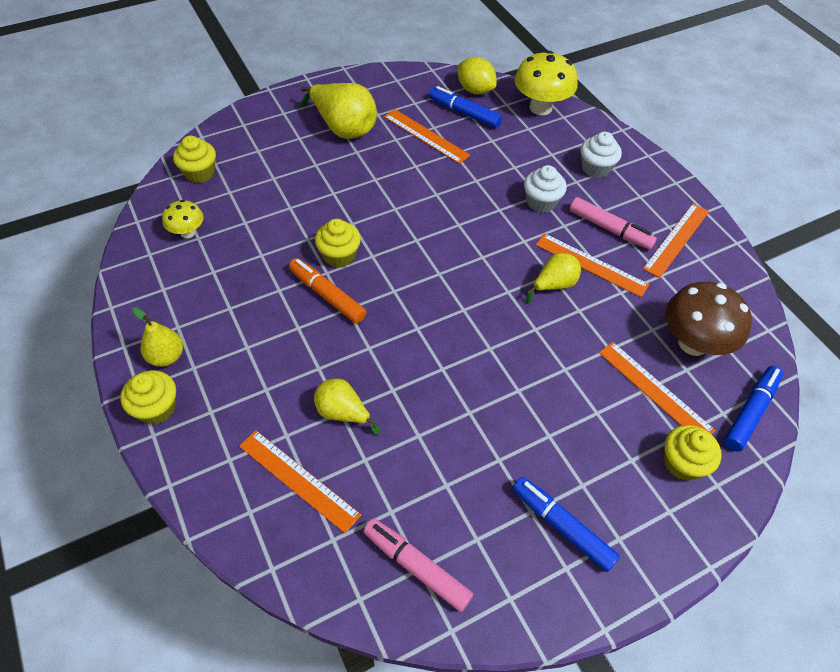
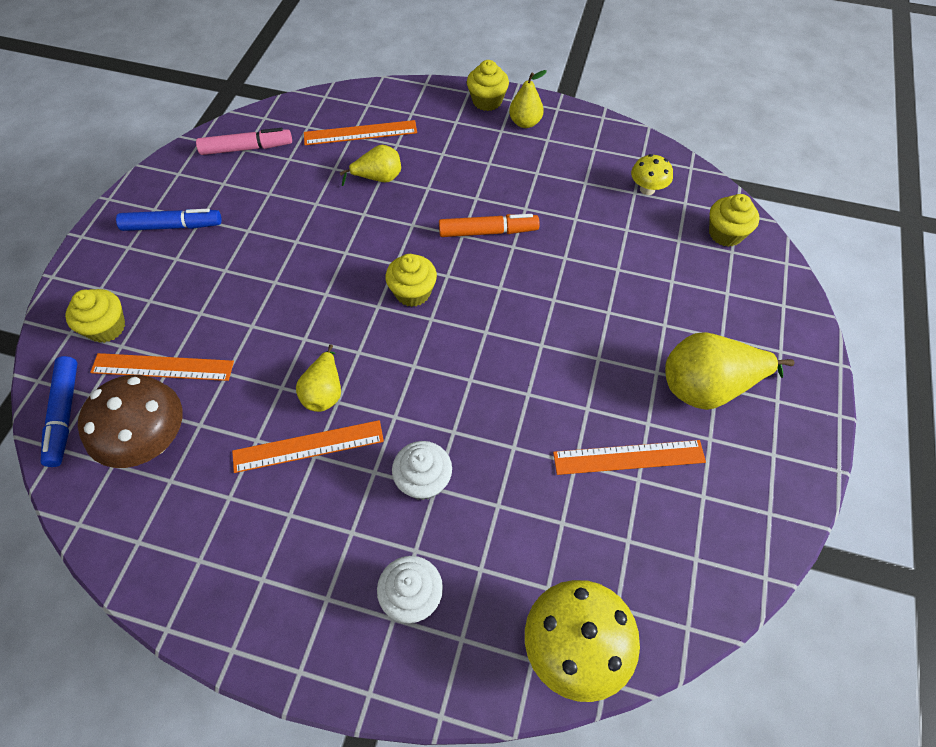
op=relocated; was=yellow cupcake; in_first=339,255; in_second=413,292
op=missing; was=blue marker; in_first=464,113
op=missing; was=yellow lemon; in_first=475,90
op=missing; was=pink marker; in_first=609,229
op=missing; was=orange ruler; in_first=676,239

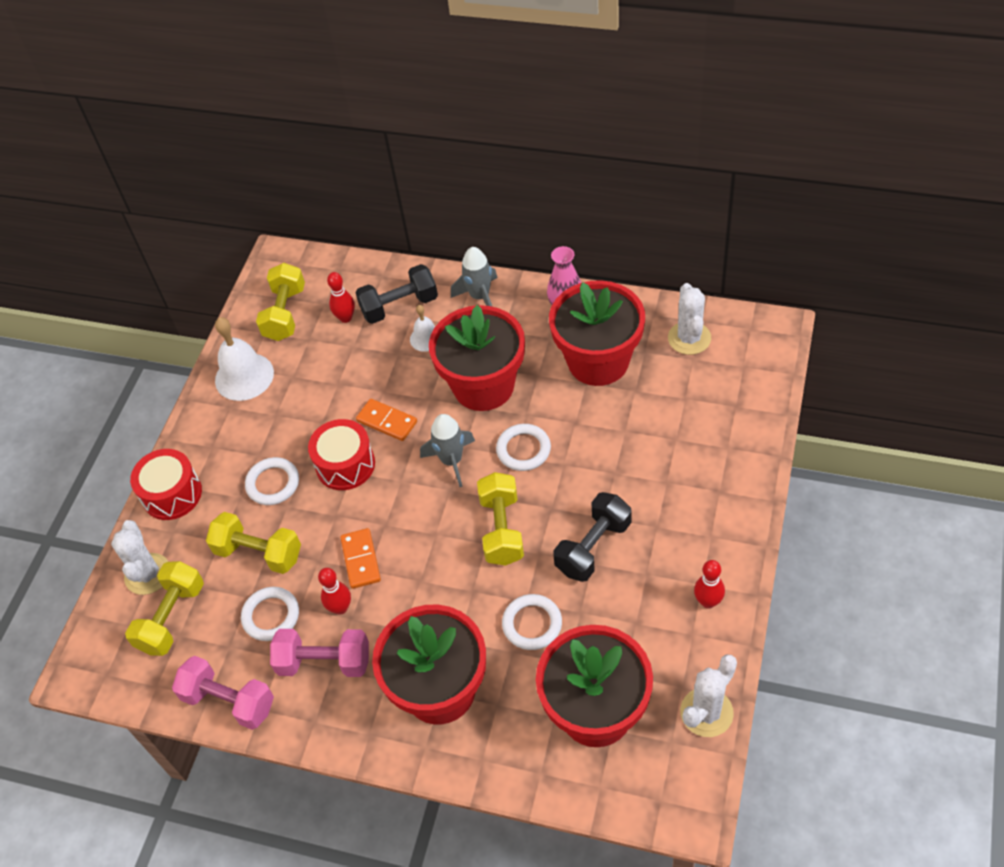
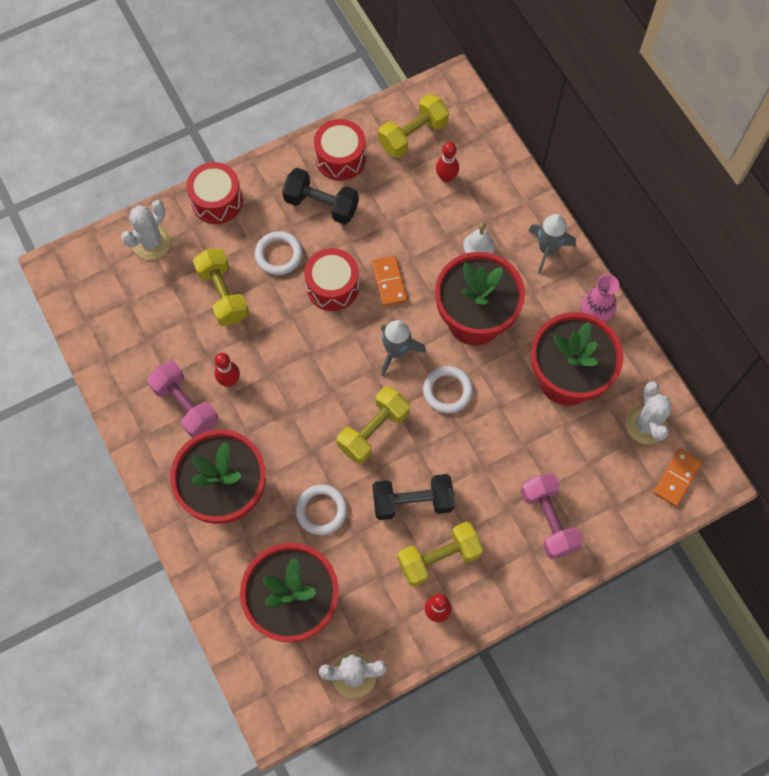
op=relocated; was=black dumbbell; in_first=399,306; in_second=321,205
op=exchanged; was=white bell; now=red drum; in_first=244,376; in_second=340,158
op=relocated; was=yellow dumbbell; in_first=172,618; in_second=439,558
op=relocated; was=pink dumbbell; in_first=229,701; in_second=548,520
op=spun; was=white cactus; in_first=689,338; in_second=646,425; clockwise=-45
op=relocated; was=orange domino; in_first=361,560; in_second=677,478
op=missing; was=white ring; in_first=271,616

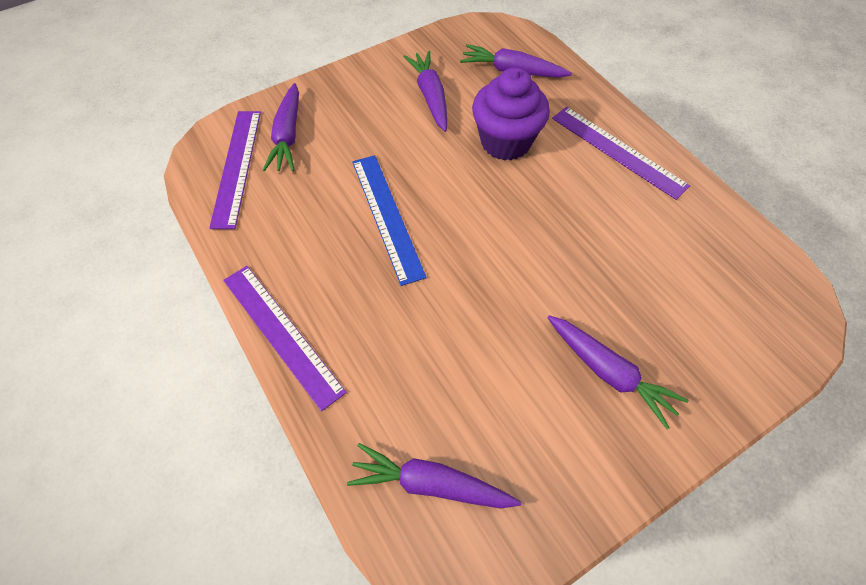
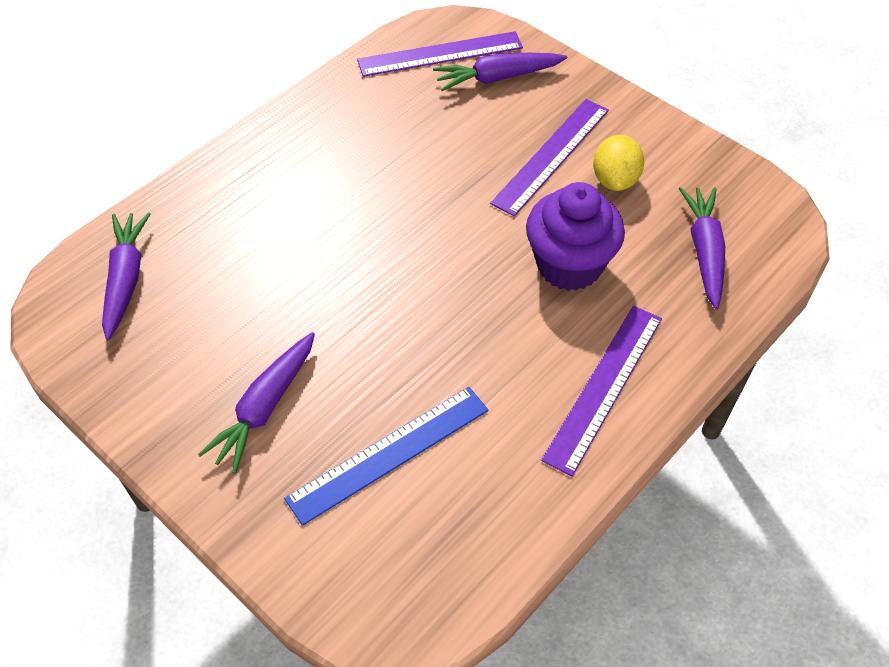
op=relocated; was=blue ruler; in_first=387,216; in_second=389,453
op=relocated; was=purple ruler; in_first=282,333; in_second=551,155
op=exchanged; was=purple carrot; now=yellow lemon; in_first=430,96; in_second=615,180

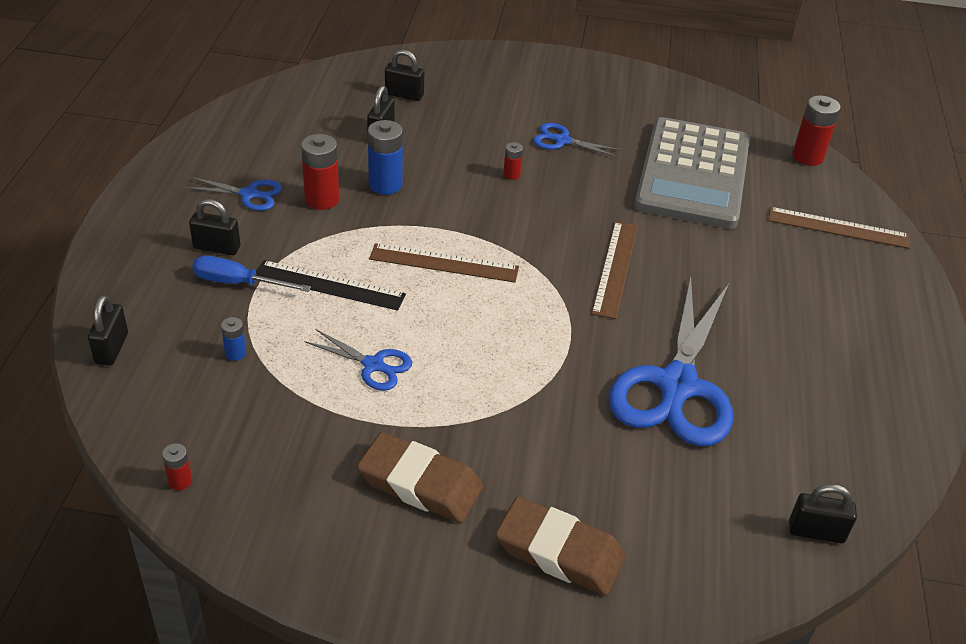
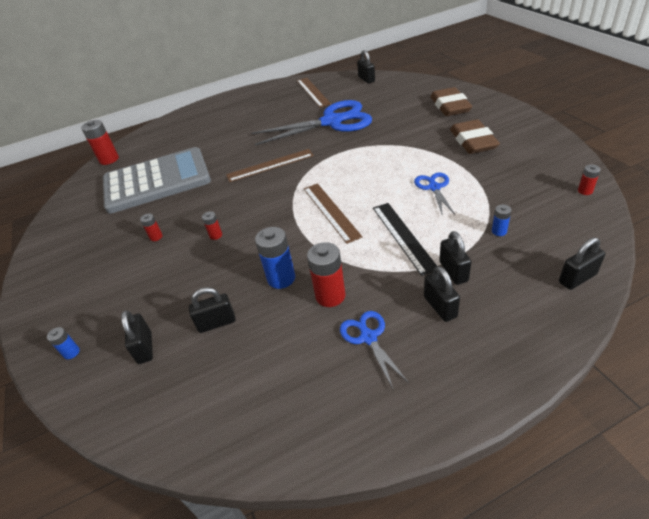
op=appeared; now=blue battery; in_second=71,352
op=exchanged; was=blue scissors; now=red battery; in_first=562,141; in_second=156,237
op=relocated; was=brown ruler; in_first=838,228; in_second=313,92
op=exchanged; was=blue screwdriver; now=black padlock; in_first=238,283; in_second=453,271

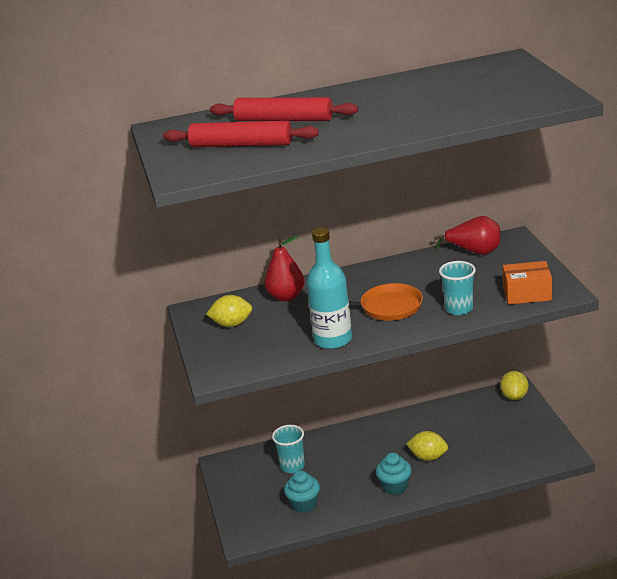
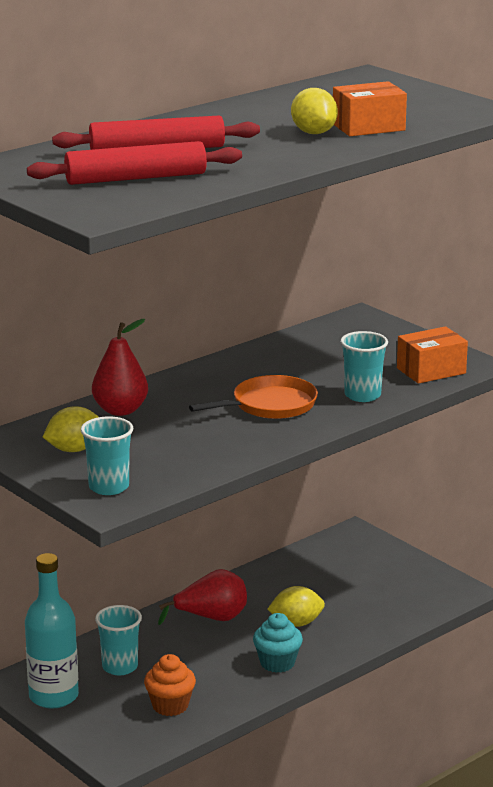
op=relocated; was=turquoise bottle; in_first=333,340; in_second=53,696
op=appeared; now=turquoise cup; in_second=109,487
op=colour; was=turquoise cupcake; now=orange cupcake; in_first=304,504; in_second=170,706
op=relocated; was=red pear; in_first=474,252; in_second=211,618
op=relocated; was=yellow lemon; in_first=514,396; in_second=313,133
op=appeared; now=orange box; in_second=368,127

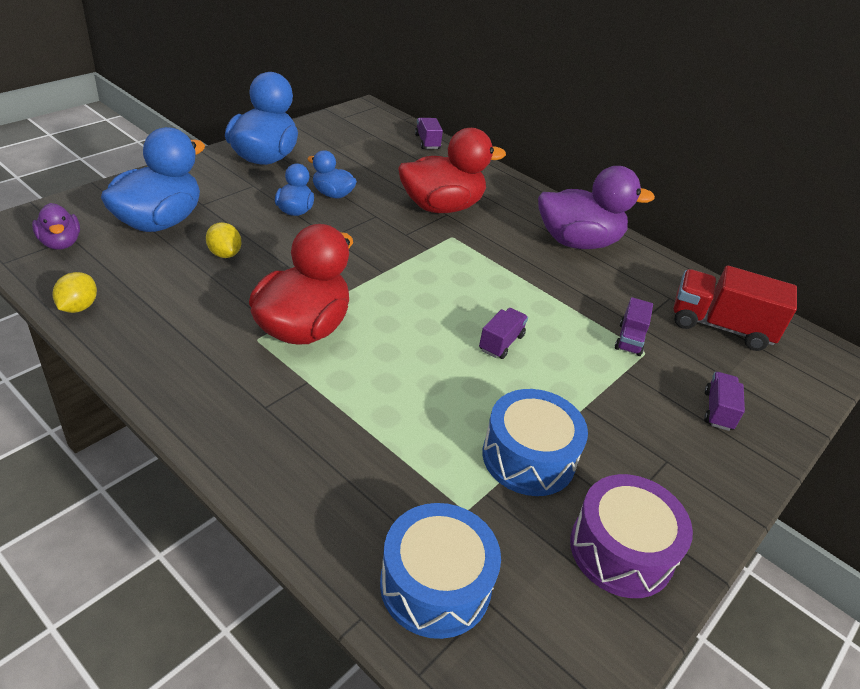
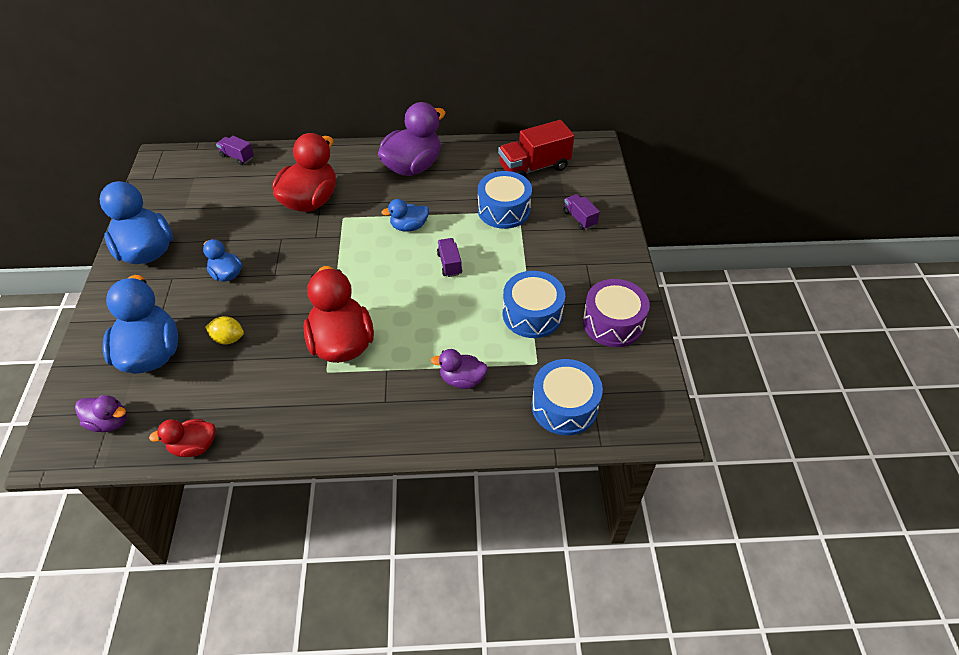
op=exchanged; was=yellow lemon; now=red duck; in_first=78,307; in_second=194,446
op=relocated; was=blue duck; in_first=332,194; in_second=409,227
op=appeared; now=purple duck; in_second=462,380
op=exchanged; was=purple truck; now=blue drum; in_first=629,339; in_second=504,210

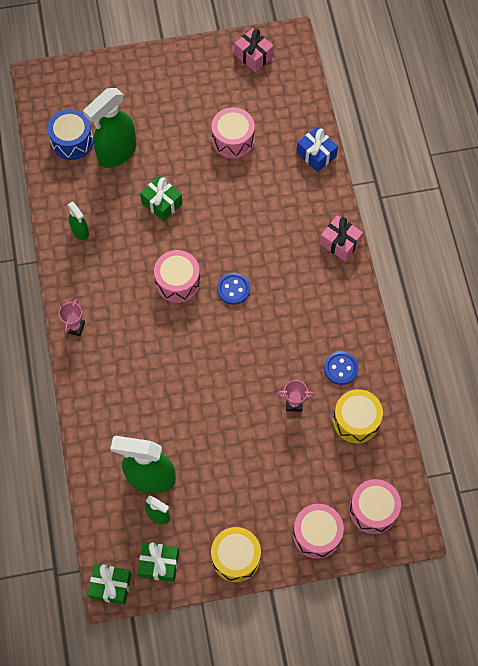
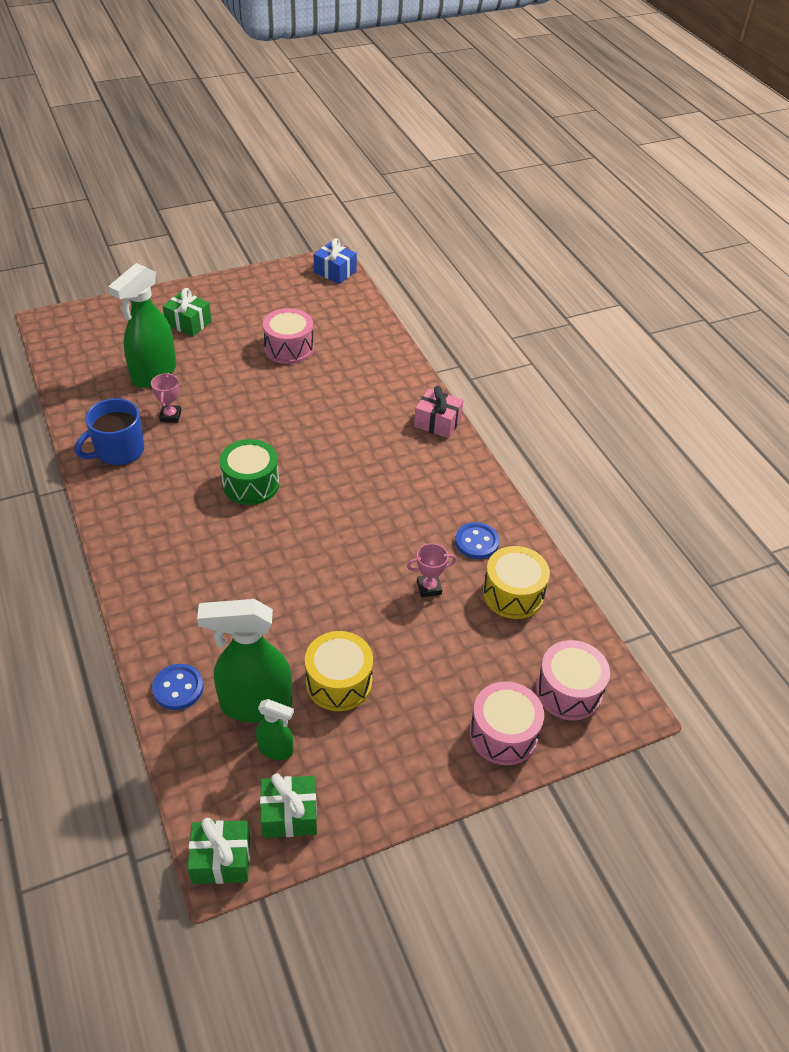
op=exchanged; was=green spray bottle; now=blue mug; in_first=80,231; in_second=118,451
op=relocated; was=pink trophy; in_first=75,327; in_second=170,416
op=relocated; was=blue button; in_first=233,289; in_second=178,688
op=relocated; was=green gift; in_first=162,203; in_second=188,323
op=colour; was=pink drum; now=green drum; in_first=178,282; in_second=251,484
op=relocated; was=yellow drum; in_first=236,557; in_second=339,682
op=relocated; was=blue gift; in_first=316,154; in_second=335,272
op=missing; was=blue drum; in_first=72,141
op=missing; was=pink gift; in_first=253,56

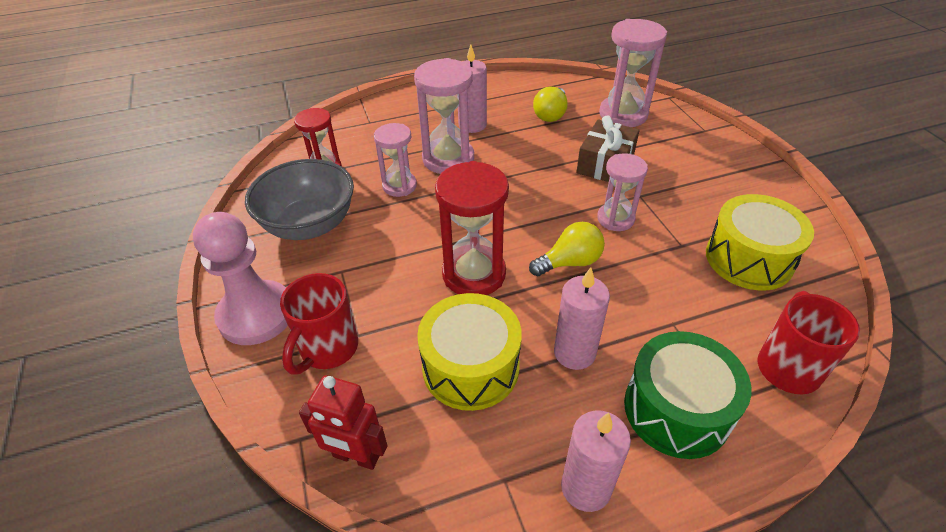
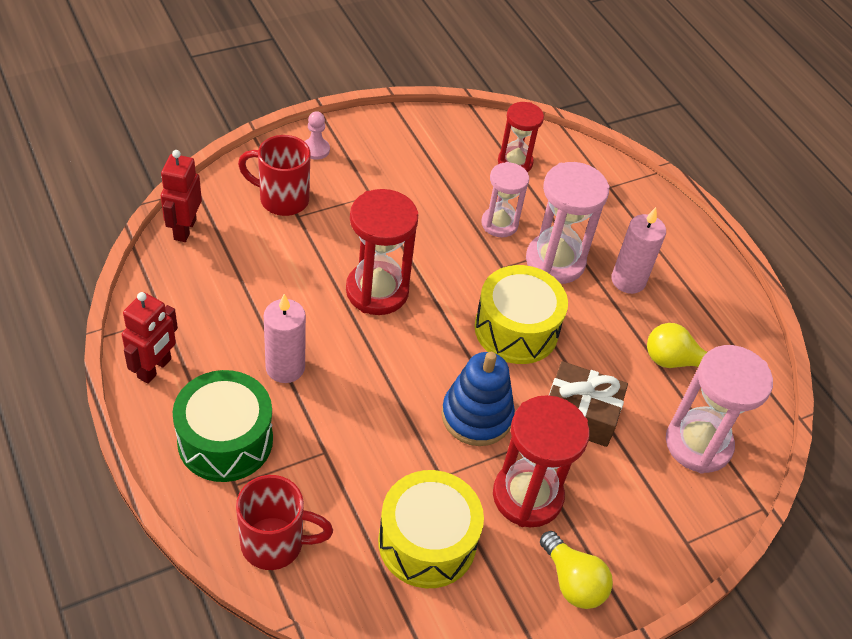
op=exchanged; was=pink candle; now=red robot; in_first=586,487; in_second=155,368
op=size; was=pink pawn; in_first=256,314; in_second=316,149; ratio=0.44
op=exchanged; was=pink hourglass; now=blue stacking toy; in_first=615,219; in_second=476,416
op=relocated; was=yellow drum; in_first=470,367; in_second=516,329
op=appeared; now=red hourglass; in_second=527,496
op=relocated; was=yellow light bulb; in_first=569,262; in_second=572,581
op=missing; was=grey bowl; in_first=309,224

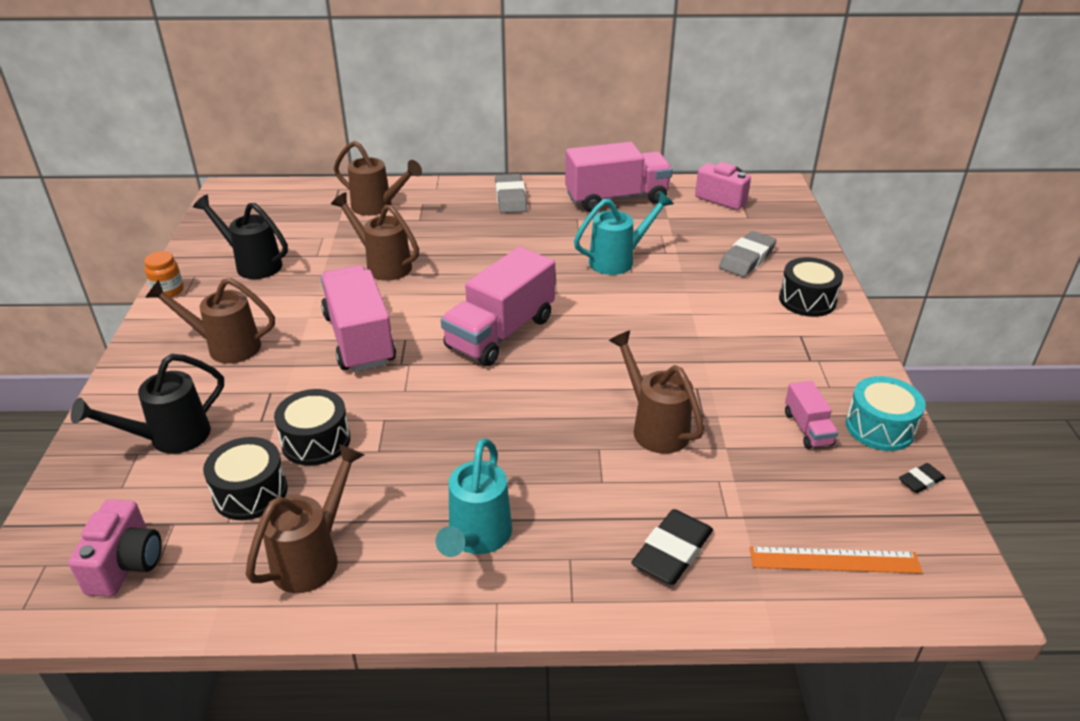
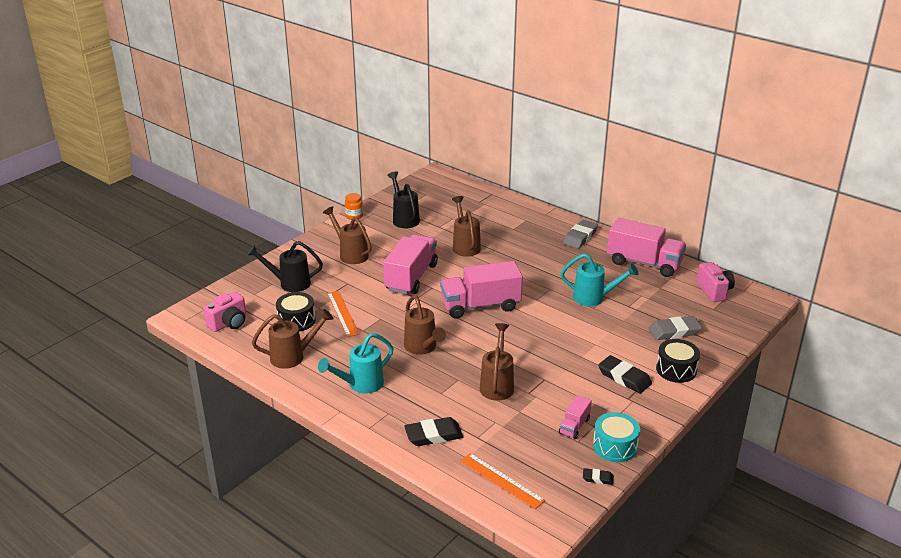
op=exchanged; was=black drum; now=orange ruler; in_first=316,441; in_second=342,313
op=relocated; was=brown watering can; in_first=378,207; in_second=422,348
op=appeared; now=black eraser; in_second=624,378

